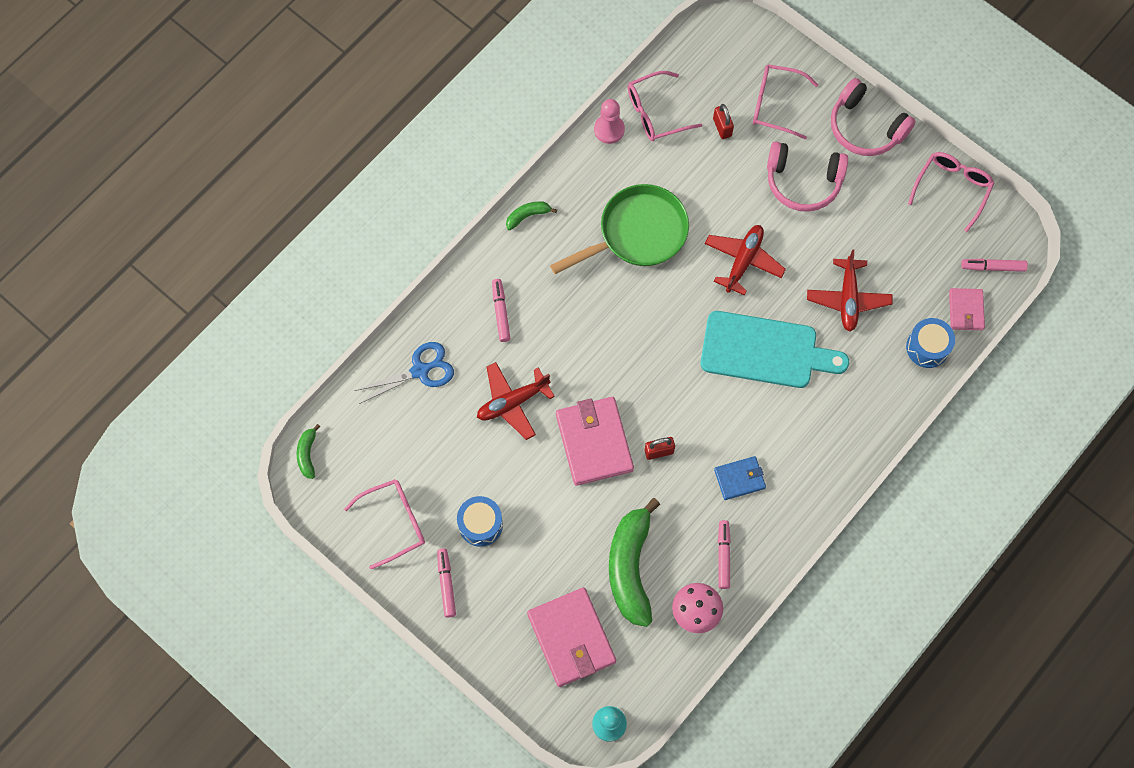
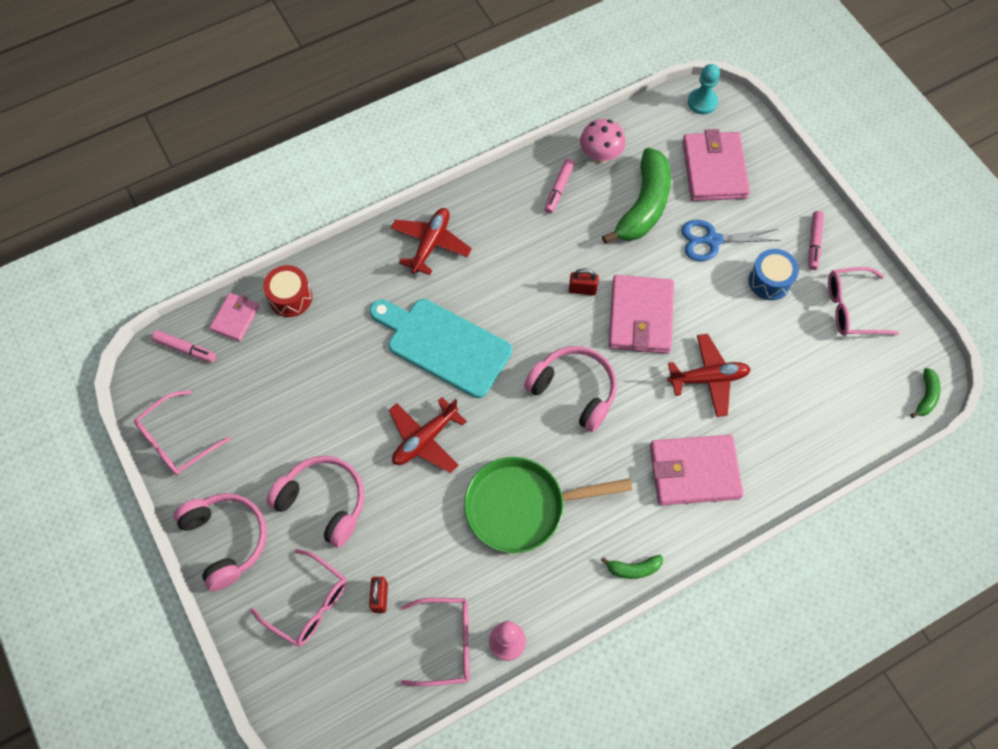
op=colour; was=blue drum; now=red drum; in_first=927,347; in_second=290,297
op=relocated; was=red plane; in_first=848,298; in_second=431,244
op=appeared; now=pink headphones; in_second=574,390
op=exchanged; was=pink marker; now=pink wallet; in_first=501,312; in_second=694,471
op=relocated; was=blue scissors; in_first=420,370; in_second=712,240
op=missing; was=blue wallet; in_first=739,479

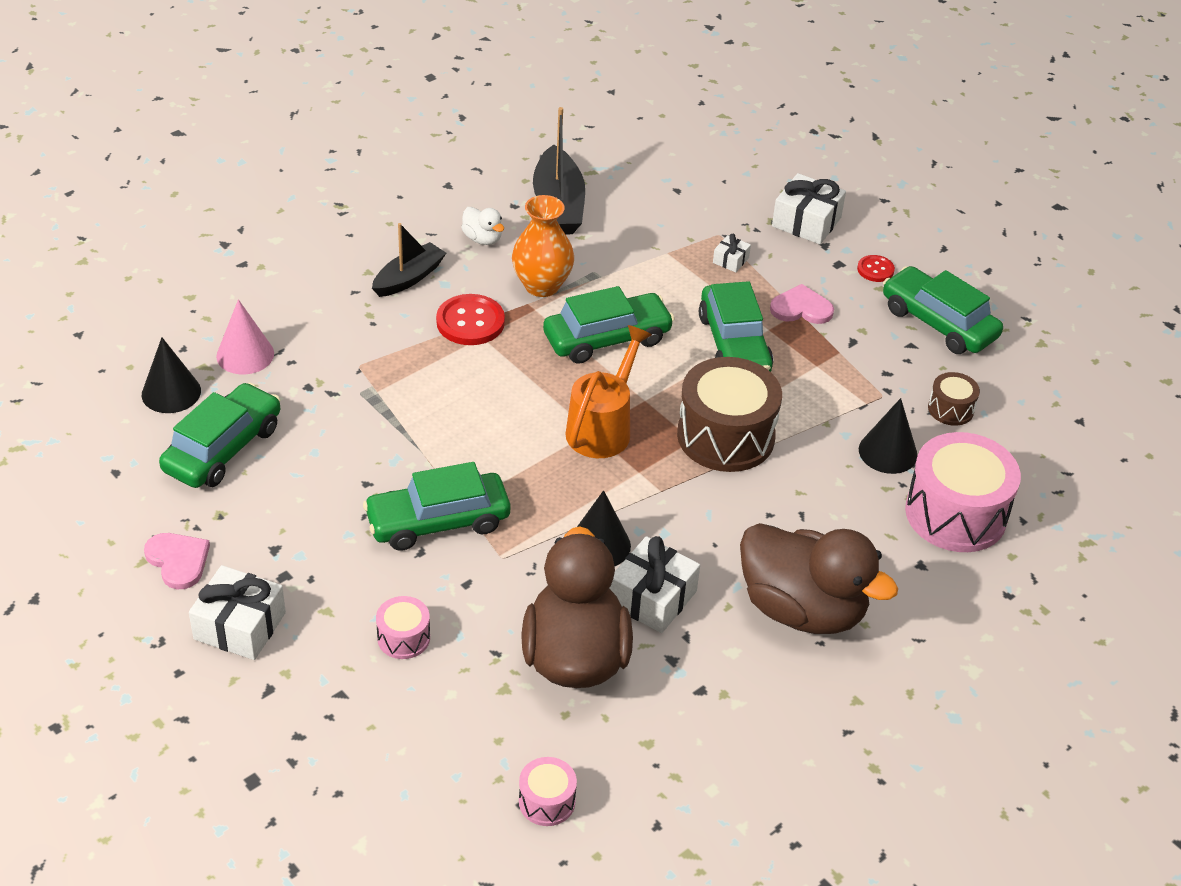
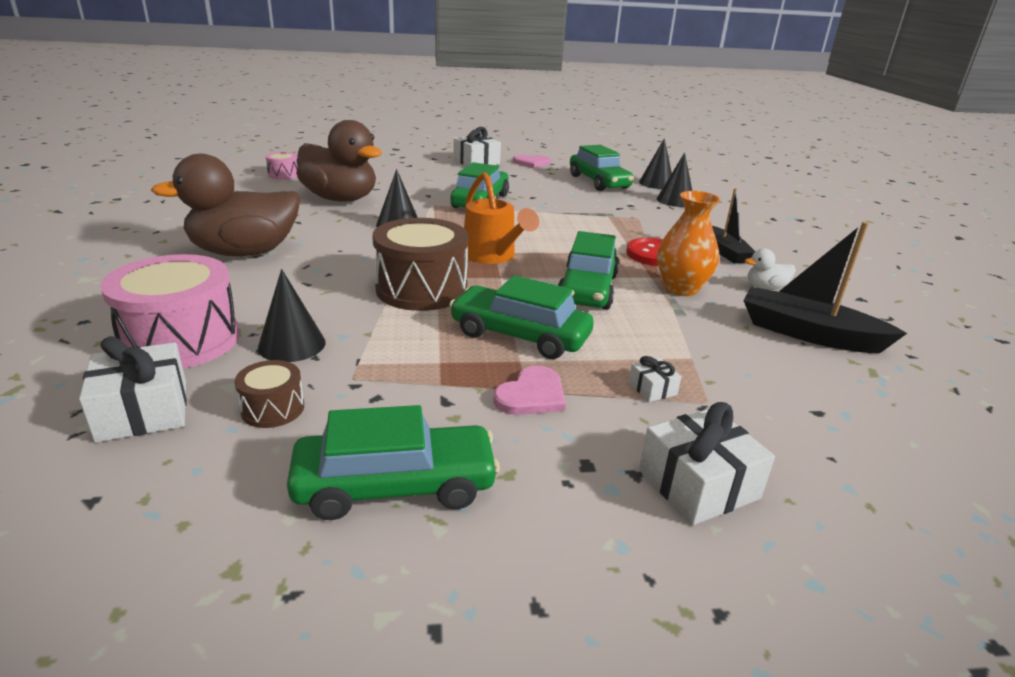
op=relocated; was=white gift; in_first=652,598; in_second=143,411
op=colour; was=pink cone; now=black cone; in_first=245,354; in_second=675,200
op=missing; was=pink drum; in_first=403,638
op=missing; was=red button; in_first=875,270

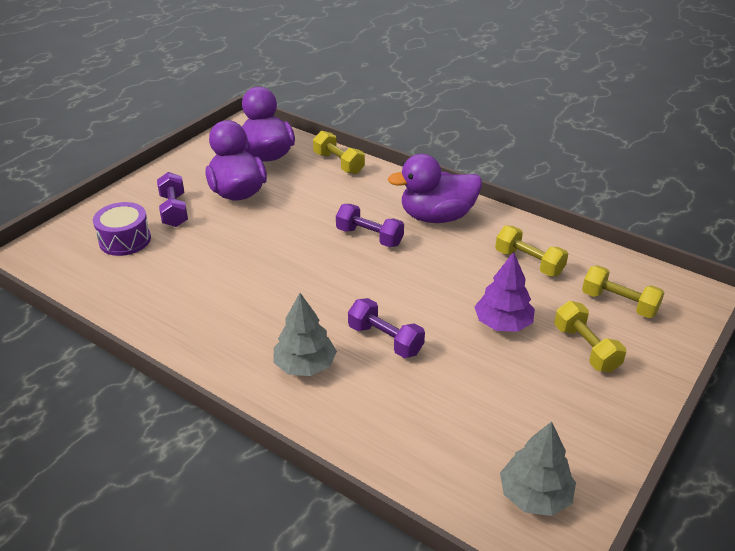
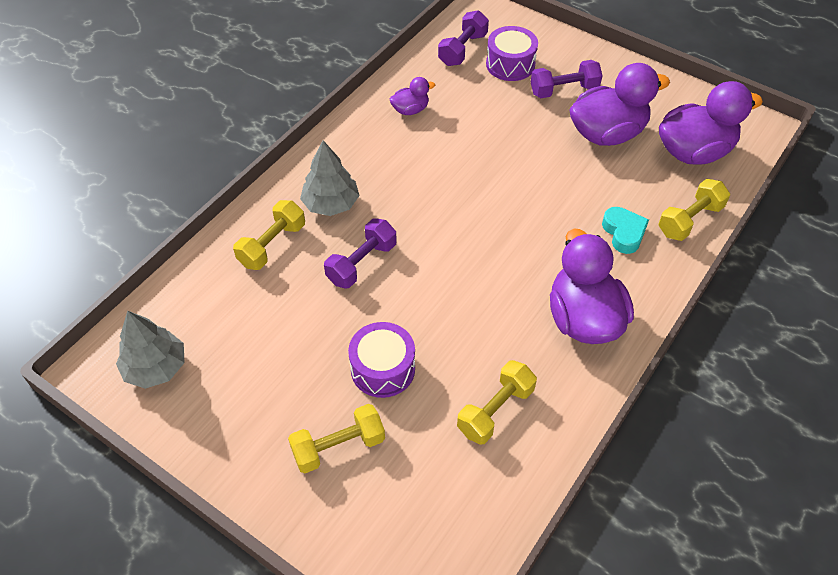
op=relocated; was=yellow dumbbell; in_first=619,303; in_second=272,245
op=exchanged; was=purple tree; now=purple drum; in_first=503,323; in_second=383,369
op=appeared; now=purple duck; in_second=410,110
op=relocated; was=purple dumbbell; in_first=369,237; in_second=463,49
op=appeared; now=turquoise heart; in_second=624,233

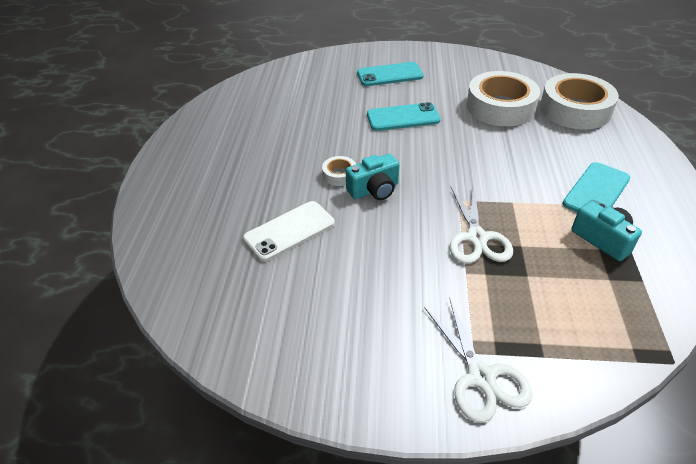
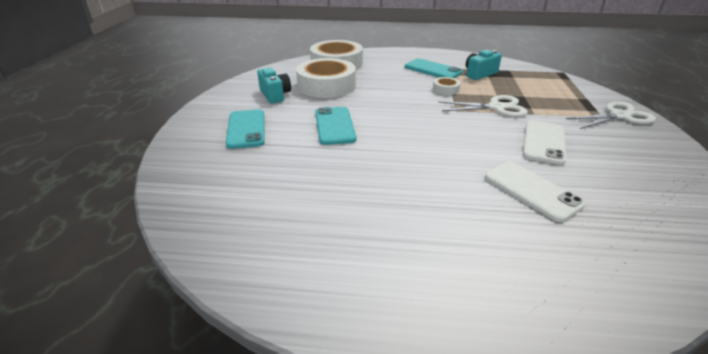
op=relocated; was=turquoise camera; in_first=374,190; in_second=275,95
op=relocated; was=white tape; in_first=339,175; in_second=446,89
op=appeared; now=white phone; in_second=543,142

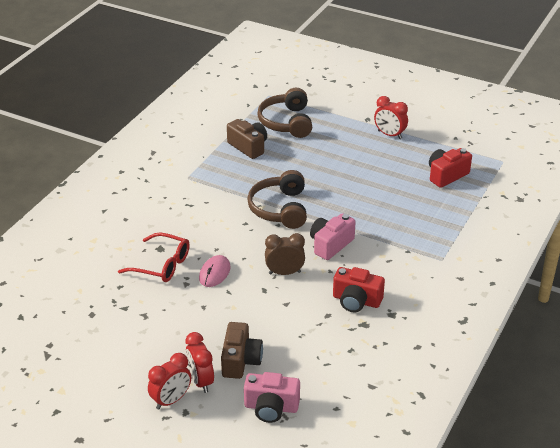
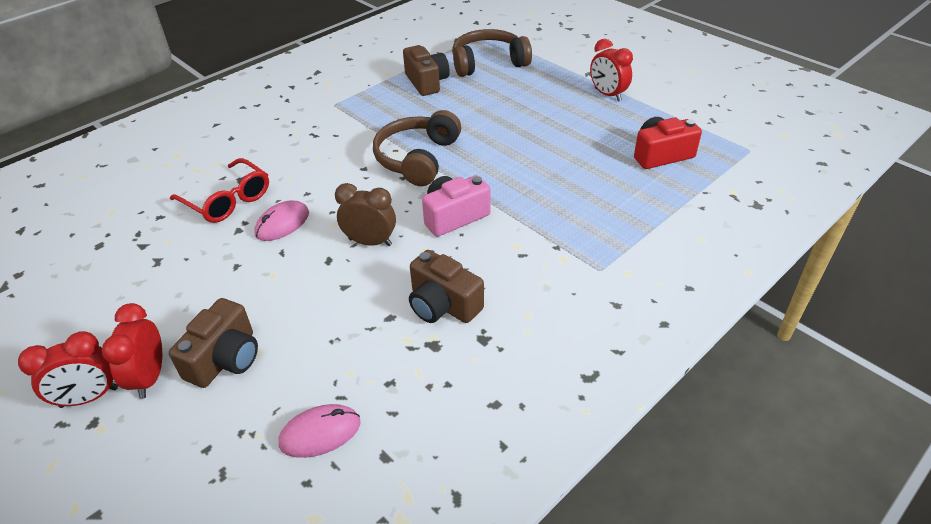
op=appeared; now=pink mouse; in_second=320,433
op=colour; was=red camera; now=brown camera; in_first=356,301; in_second=443,305
op=spun; was=brown headphones; in_first=286,122; in_second=488,63; clockwise=60
op=missing; was=pink camera; in_first=271,407

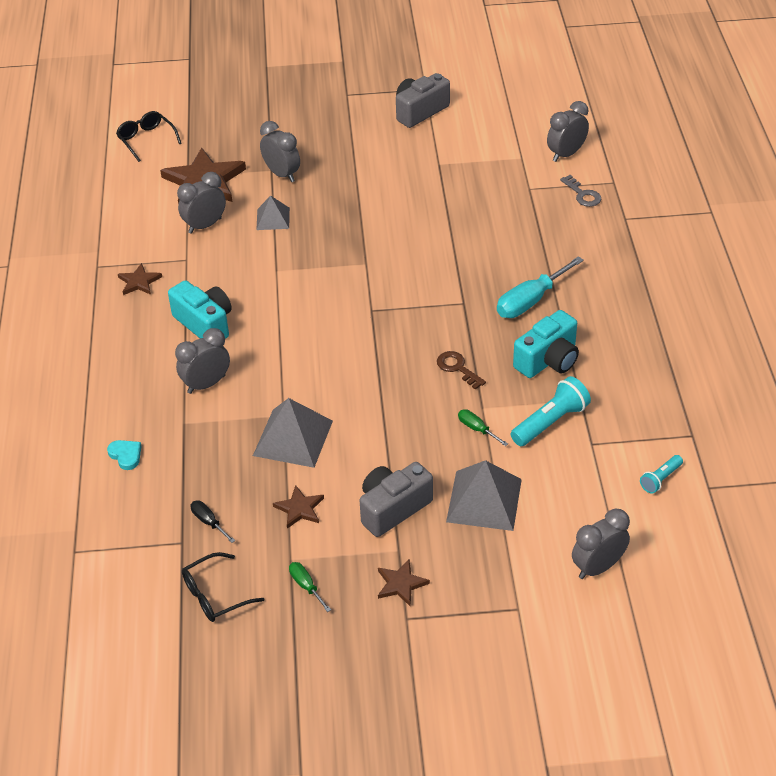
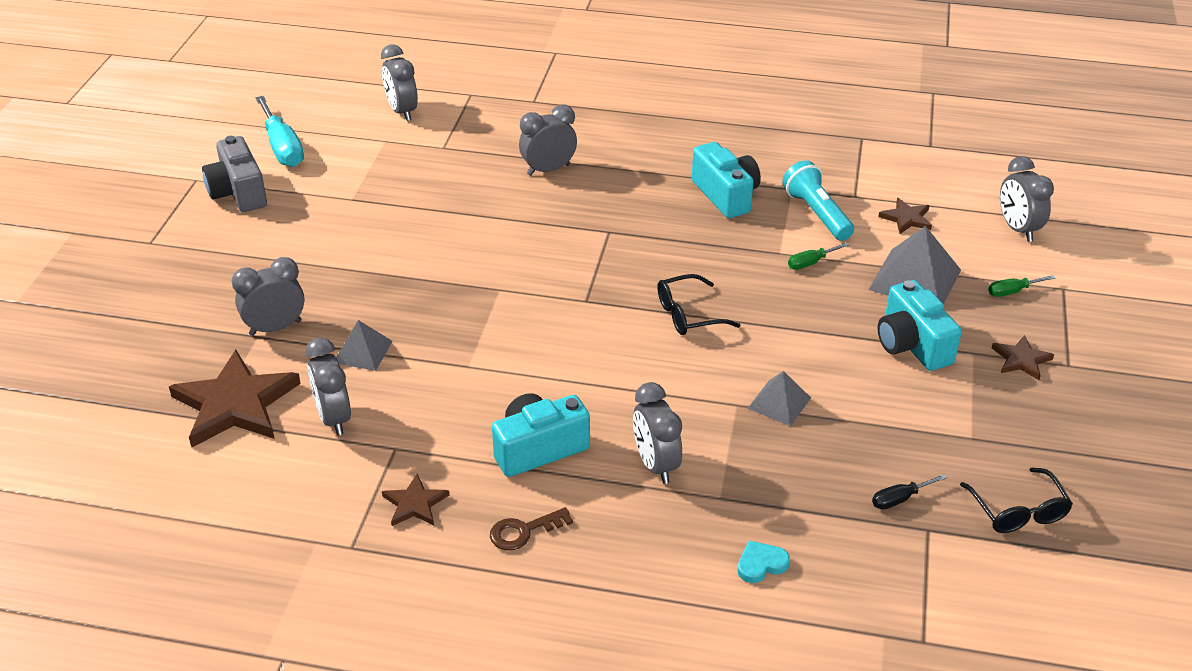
op=relocated; was=turquoise screwdriver; in_first=530,301; in_second=282,148
op=relocated; was=brown key; in_first=457,368; in_second=523,531
op=appeared; now=grey clock; in_second=548,170
op=relocated; was=black glasses; in_first=146,140; in_second=688,315
op=size; was=grey pyramid; in_first=293,438; in_second=779,403; ratio=0.59
op=relocated; was=brown star; in_first=299,509; in_second=906,218
op=colour; was=grey camera; now=turquoise camera; in_first=393,508; in_second=912,345
op=relocated; was=green screwdriver; in_first=306,586; in_second=1012,291
op=missing; was=grey key; in_first=583,195
op=missing; was=turquoise flashlight; in_first=660,479

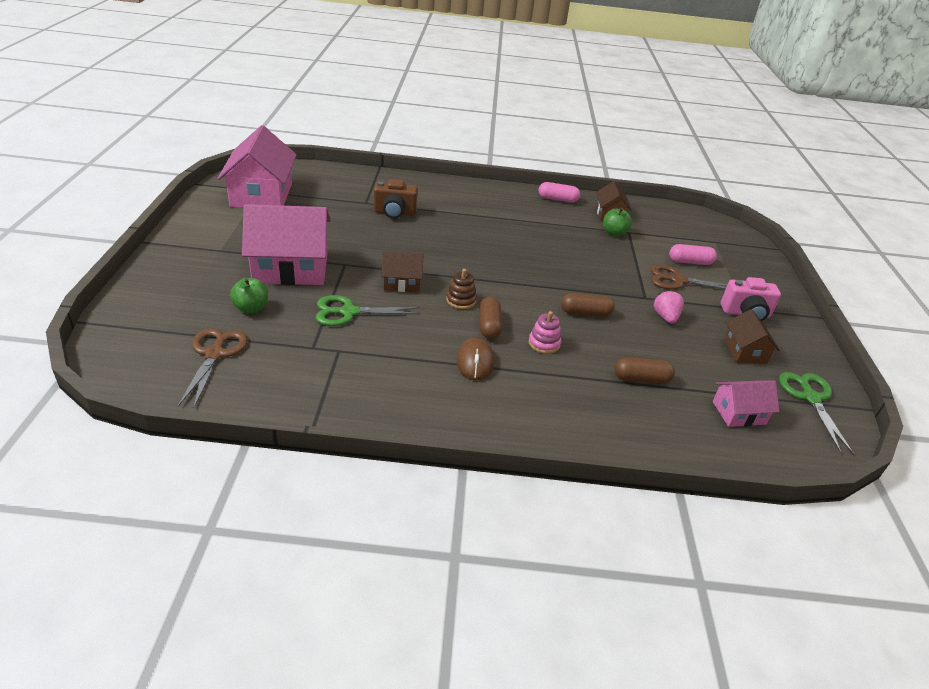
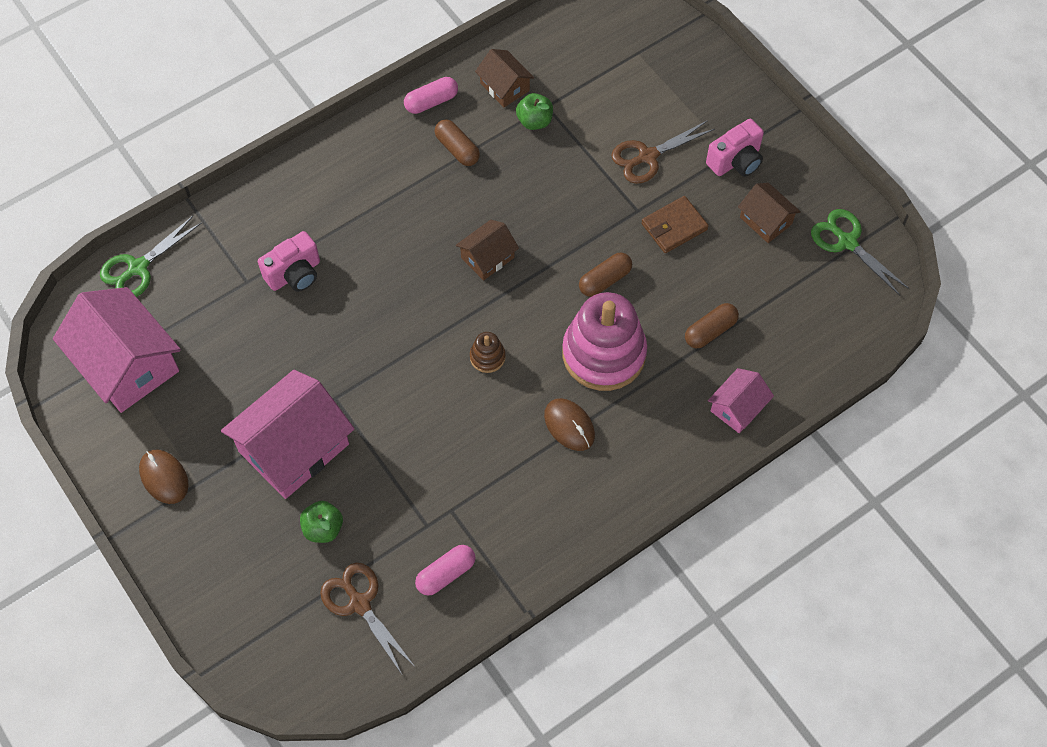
op=relocated; was=green scissors; in_first=349,312; in_second=138,268
op=appeared; now=brown mouse; in_second=164,477
op=colour; was=brown camera; now=pink camera; in_first=394,213; in_second=294,274
op=relocated; was=pink capsule; in_first=690,262; in_second=446,574
op=relocated; was=brown capsule; in_first=489,326; in_second=457,149
op=relocated; was=brown house; in_first=402,283; in_second=487,257
op=size; was=pink stacking toy; in_first=544,343; in_second=604,354; ratio=2.35
op=exchanged; was=pink strawberry; now=brown wallet; in_first=665,317; in_second=674,227
op=relocated; was=pink house; in_first=738,413; in_second=737,407

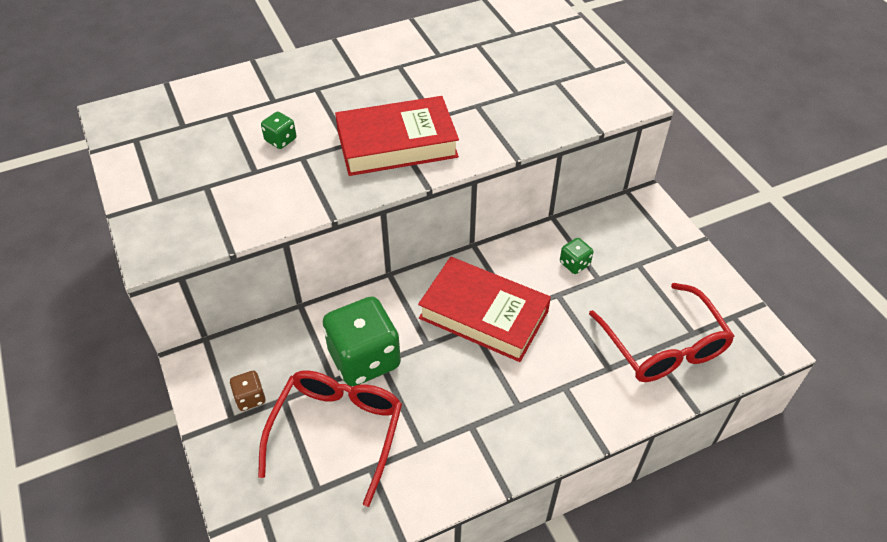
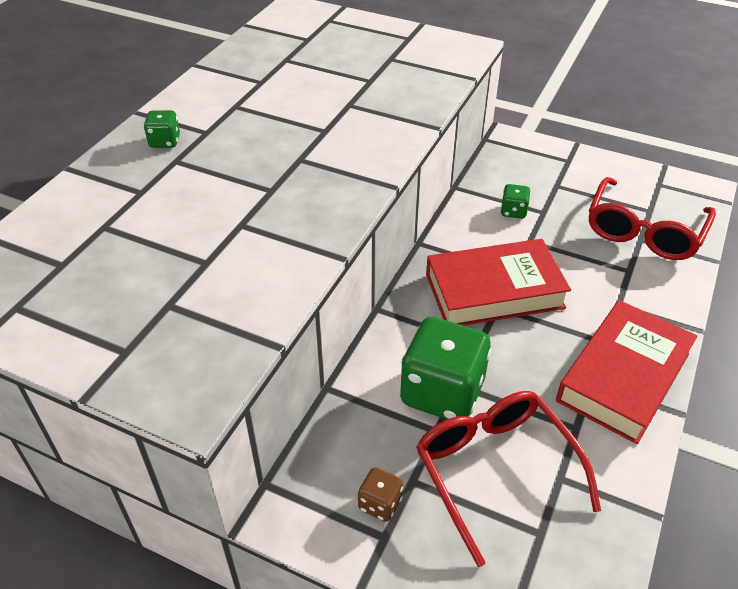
op=relocated; was=green dice; in_first=281,140; in_second=165,141
op=relocated; was=red book; in_first=397,144; in_second=623,377
op=spun; was=red glasses; in_first=663,346; in_second=644,231; clockwise=90

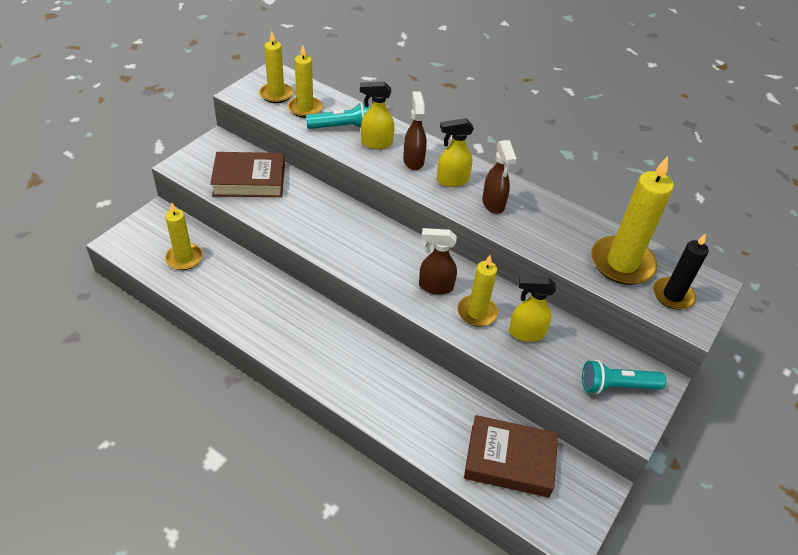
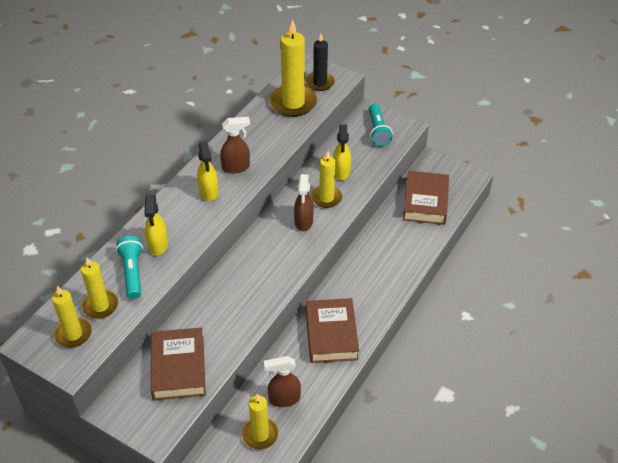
op=relocated; was=brown spray bottle; in_first=413,160; in_second=283,399
op=appeared; now=brown book; in_second=331,334

